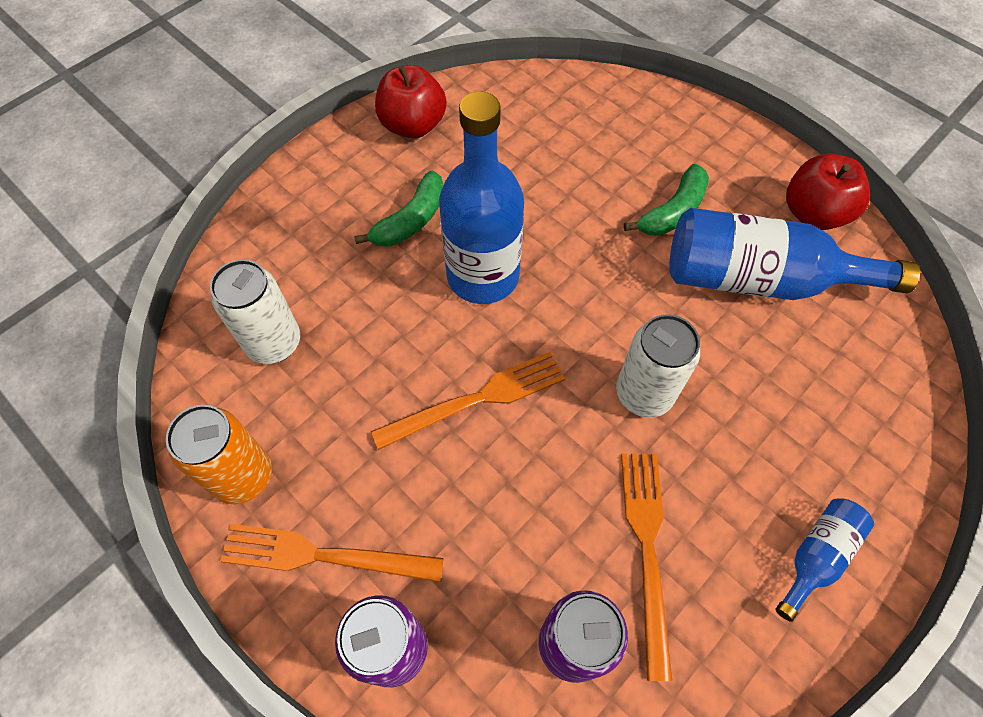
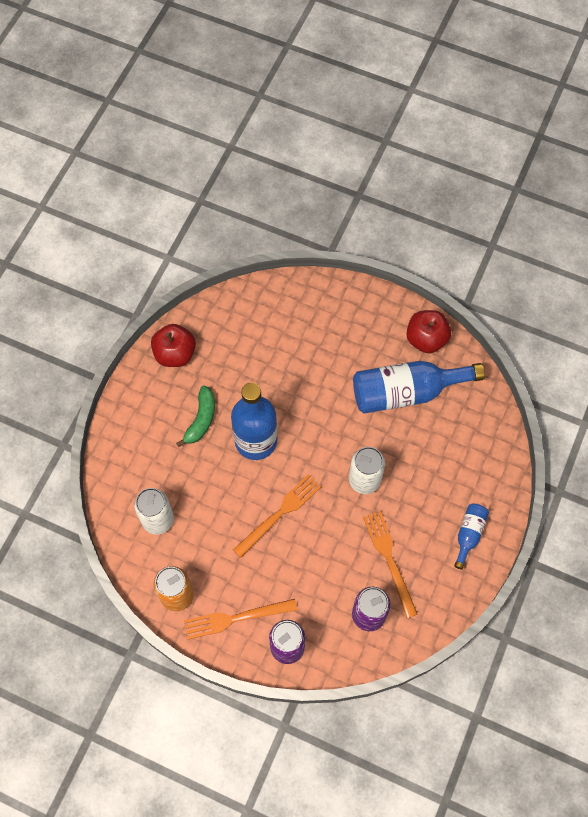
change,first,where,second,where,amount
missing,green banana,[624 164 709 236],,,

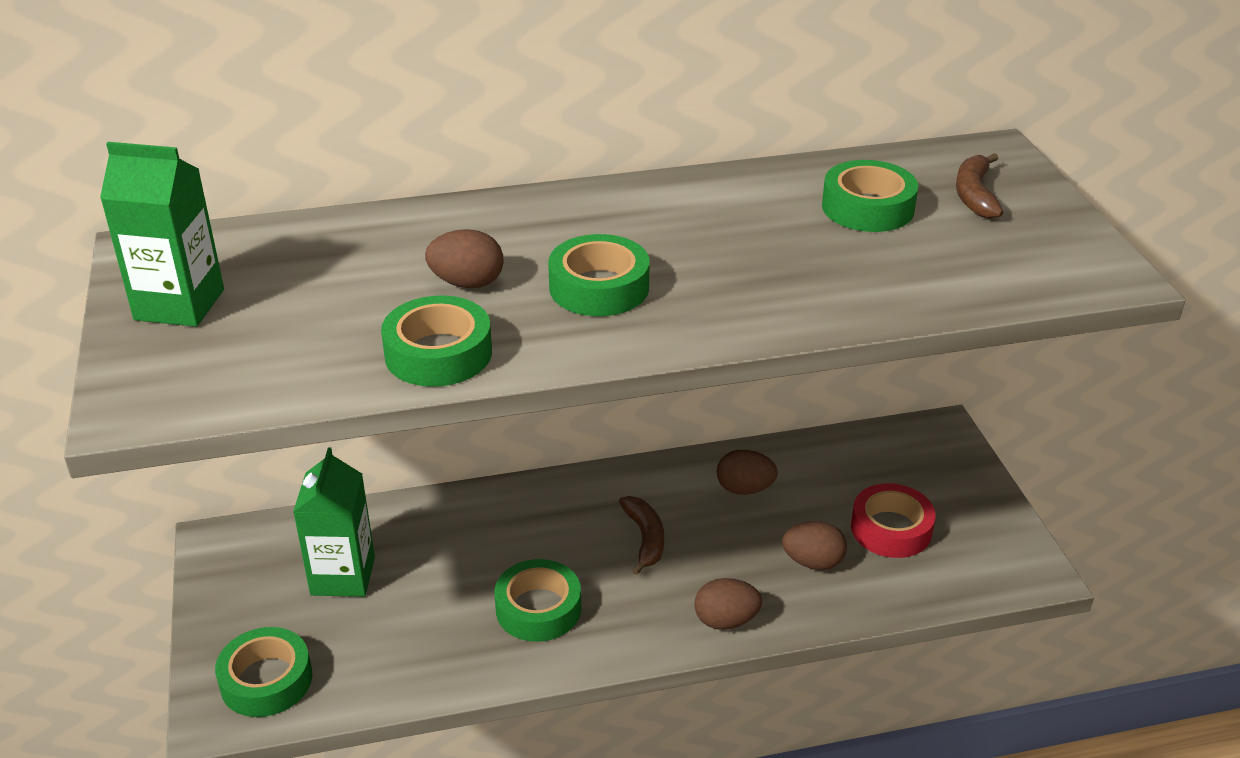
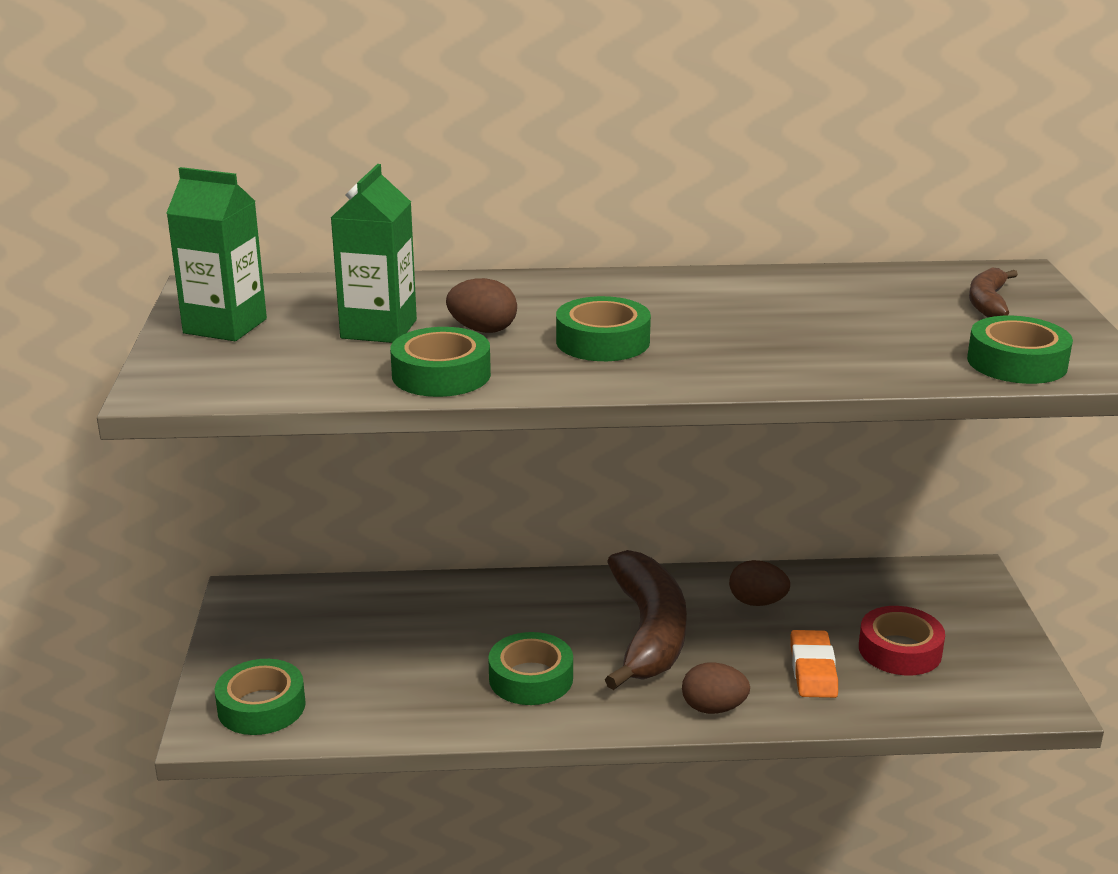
change,first,where,second,where,amount
relocated,green carton,[293 448 375 597],,[331 164 417 343],
size,brown banana,[619 496 664 575],,[605 550 687 690],x2.07
exchanged,brown egg,[782 521 847 570],orange eraser,[791 630 838 698],
relocated,green tape,[822 160 918 232],,[967 316 1073 384],

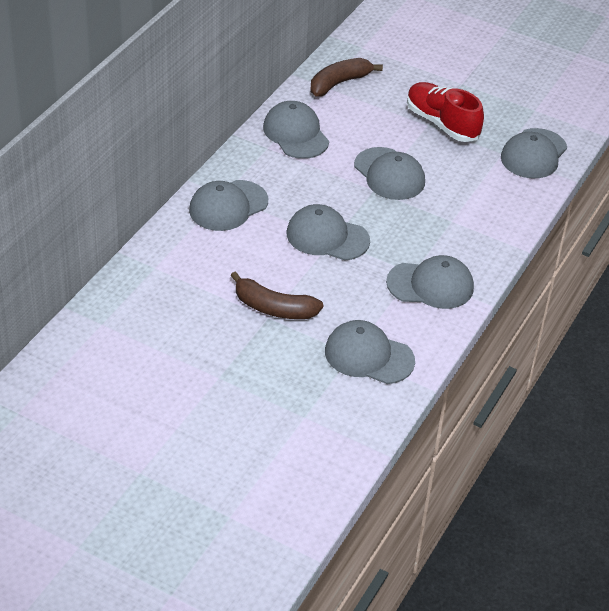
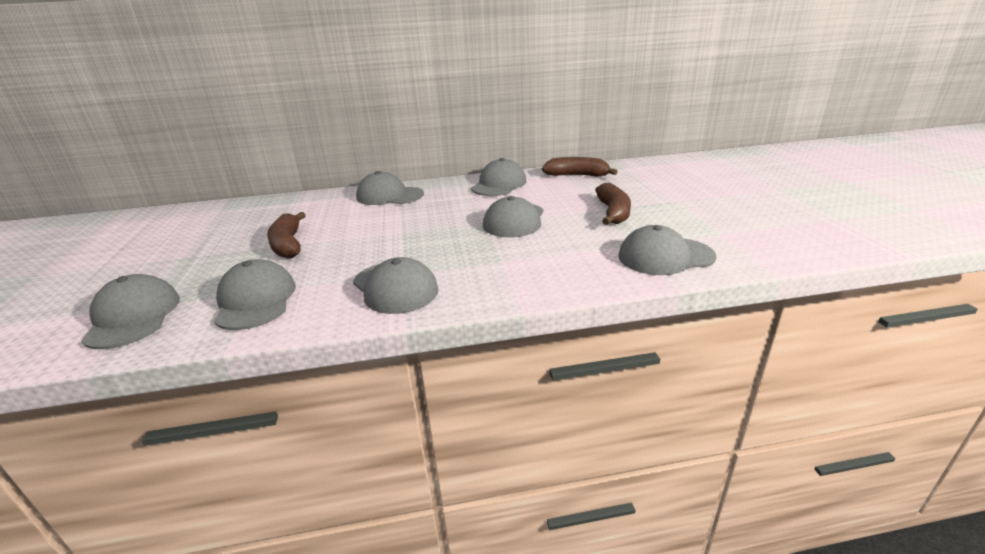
change,first,where,second,where,amount
relocated,grey cap,[287 204 370 261],,[81 274 180 349],
exchanged,red shoe,[407 82 484 142],brown banana,[595 182 631 225],

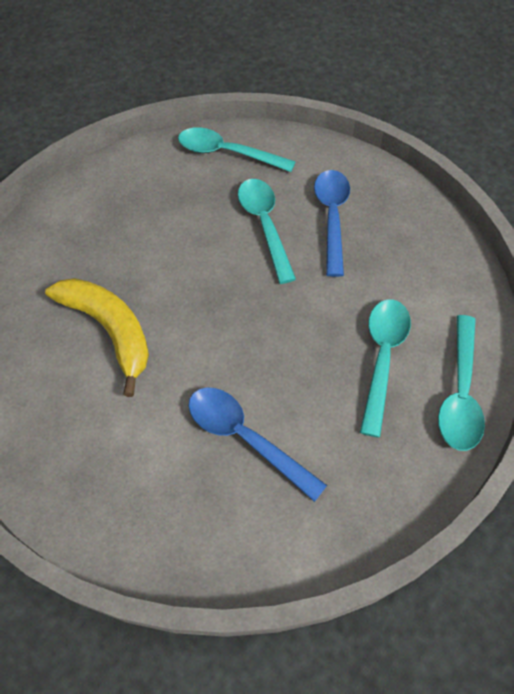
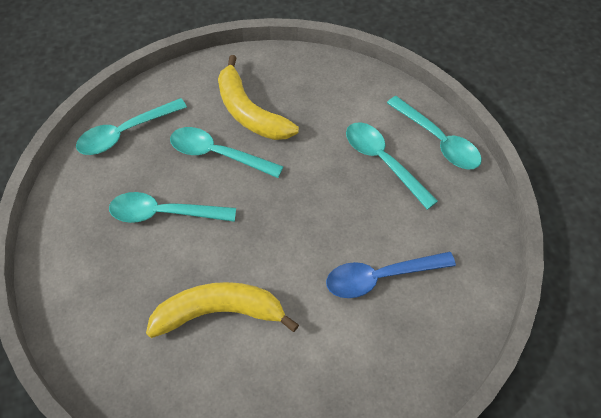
change,first,where,second,where,amount
appeared,,,turquoise spoon,[109 192 236 223],
exchanged,blue spoon,[314 170 350 277],yellow banana,[218 55 299 140],

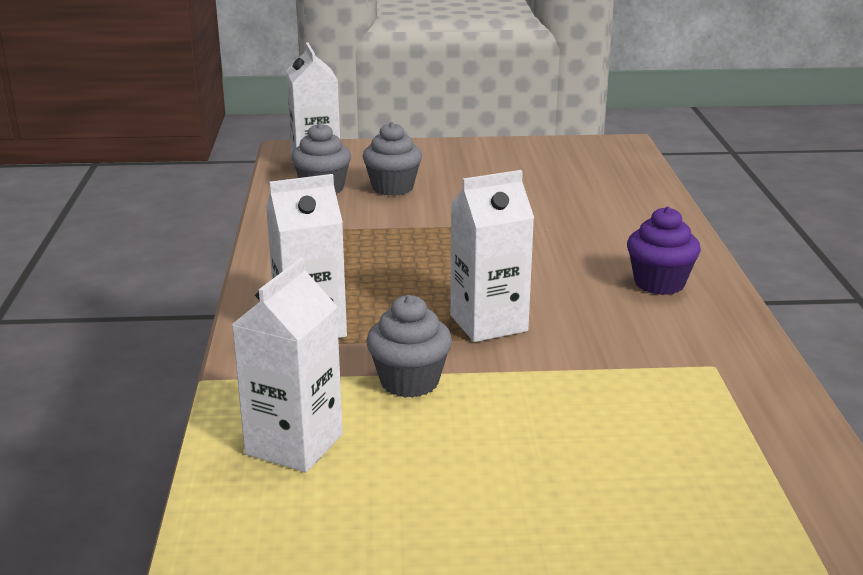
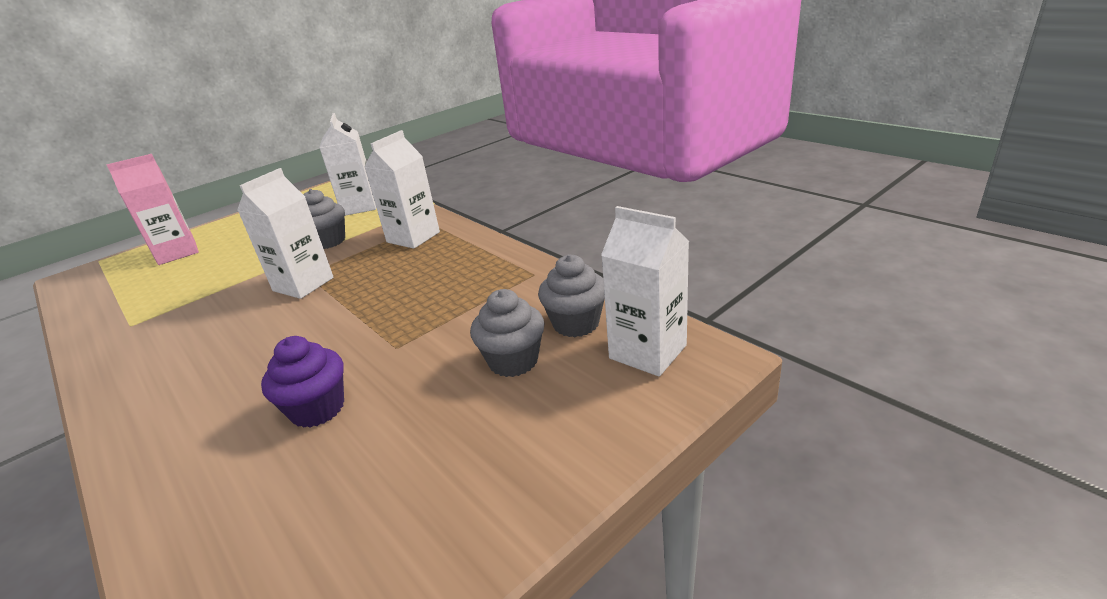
change,first,where,second,where,amount
appeared,,,pink carton,[106 154 199 265],
relocated,purple cupcake,[627 206 701 295],,[261 336 344 428],

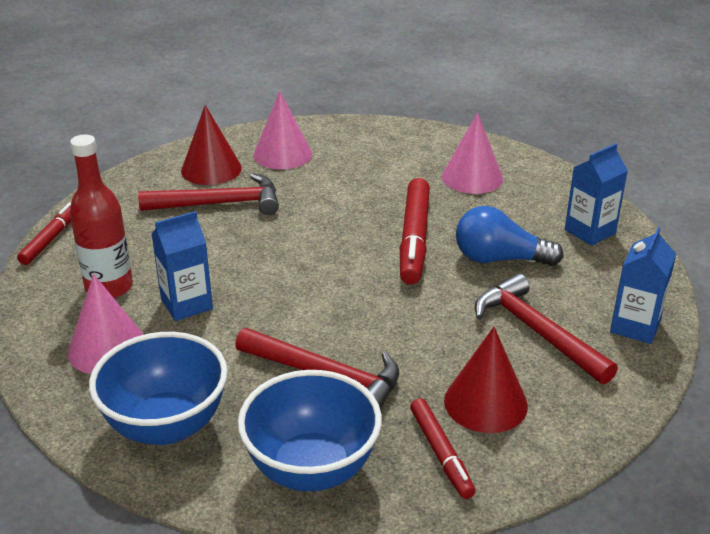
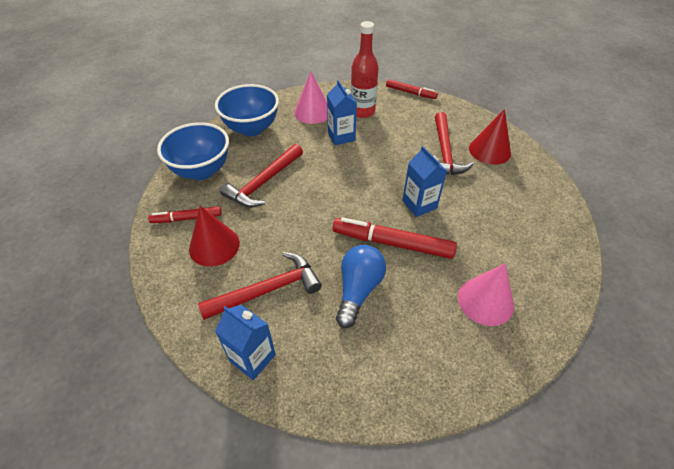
change,first,where,second,where,amount
relocated,blue carton,[565 143 628 246],,[402 146 447 217],
missing,pink cone,[253 91 312 169],,,

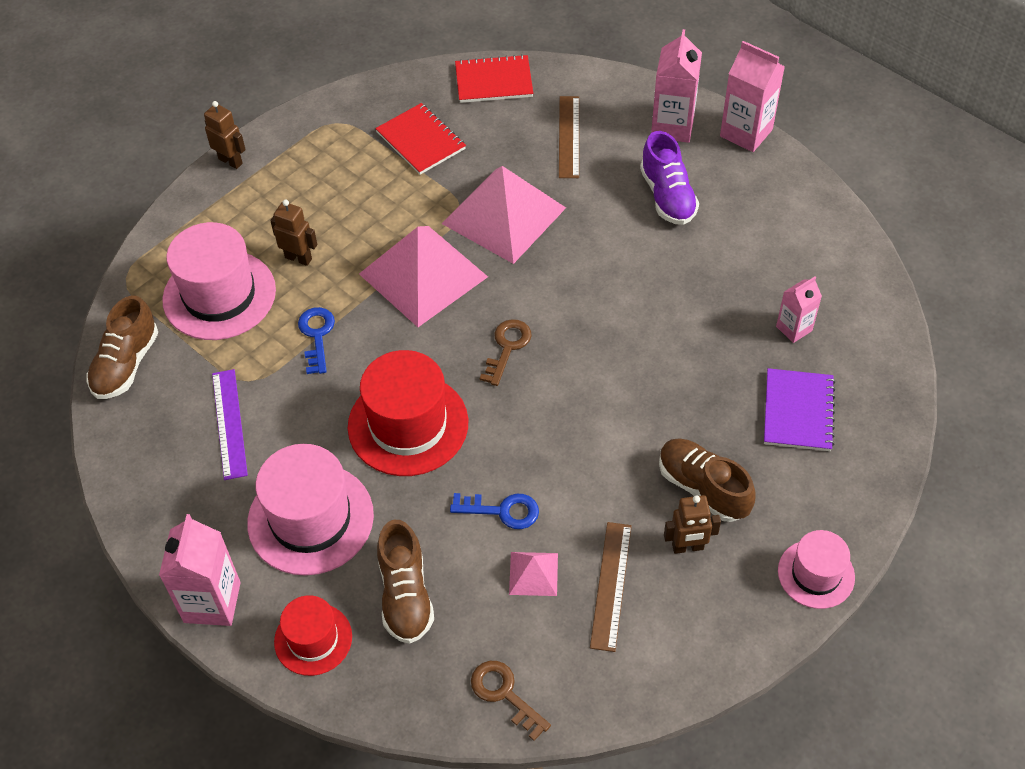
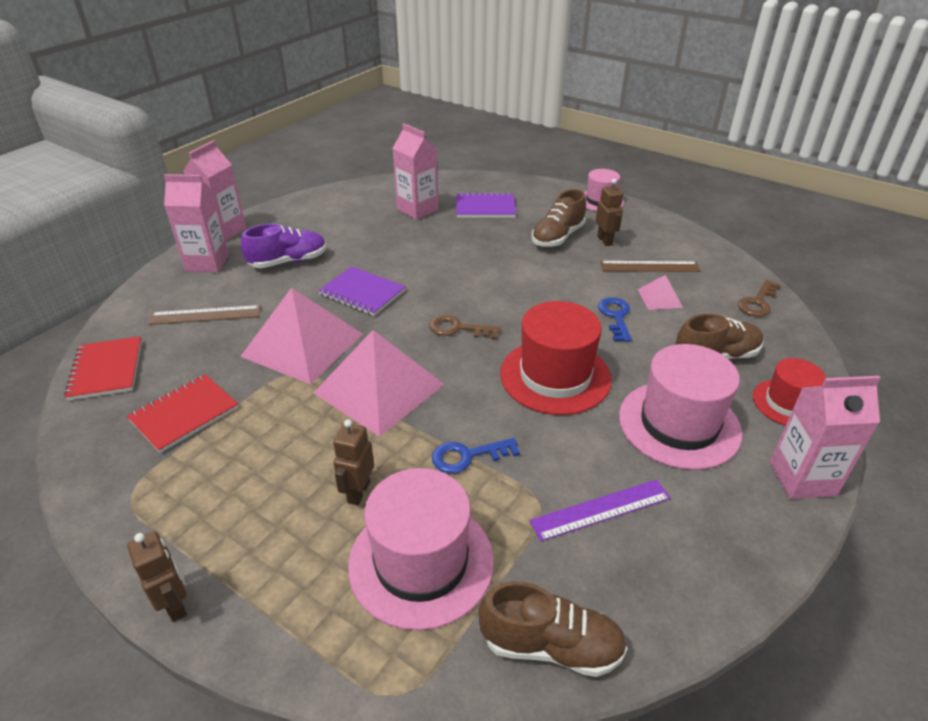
change,first,where,second,where,amount
spun,brown robot,[204 101 246 169],,[127 531 187 622],120 degrees clockwise
appeared,,,purple notebook,[318 266 406 316],
size,pink carton,[776 277 822 343],,[393 123 438 220],x1.66

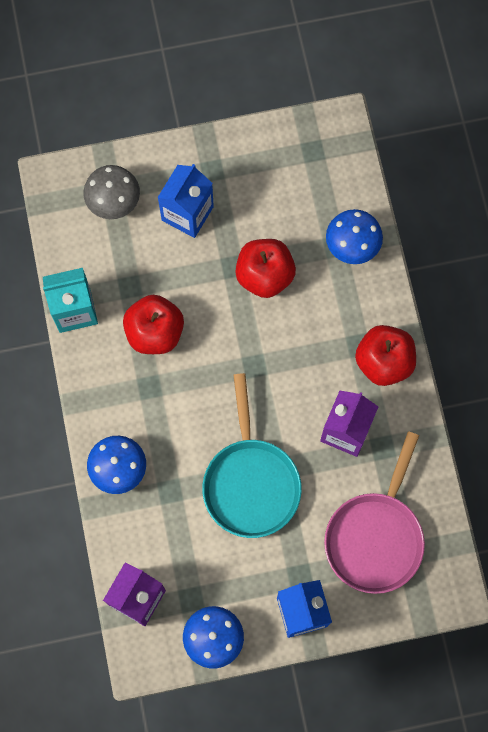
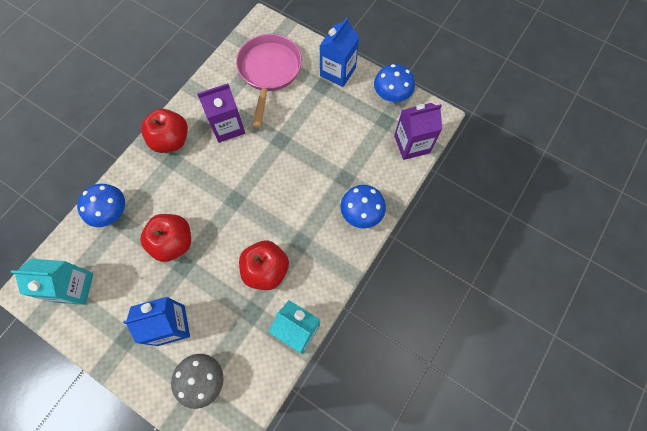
change,first,where,second,where,amount
appeared,,,turquoise carton,[10 259 93 305],
spun,pink pan,[324 431 425 594],,[236 34 302 128],60 degrees counterclockwise
missing,turquoise pan,[202 373 302 538],,,

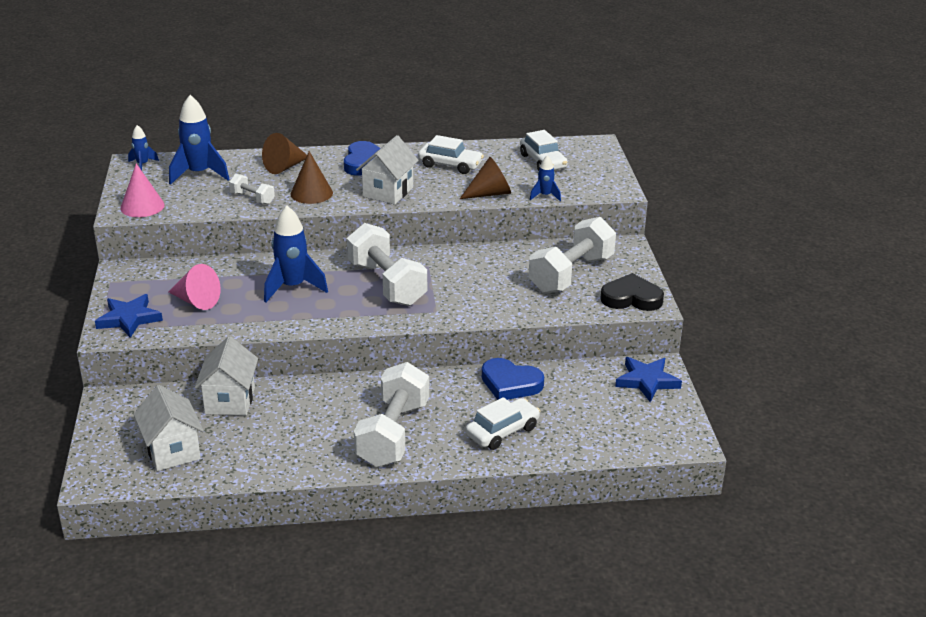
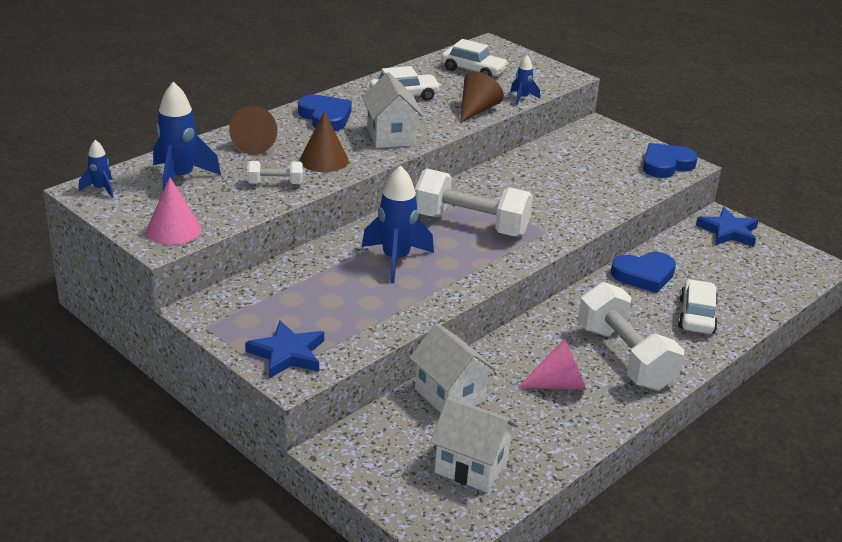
change,first,where,second,where,amount
relocated,pink cone,[168 264 221 310],,[518 338 586 390],
colour,black heart,[600 273 664 311],blue heart,[643 143 698 178],
missing,white dumbbell,[529 217 616 293],,,

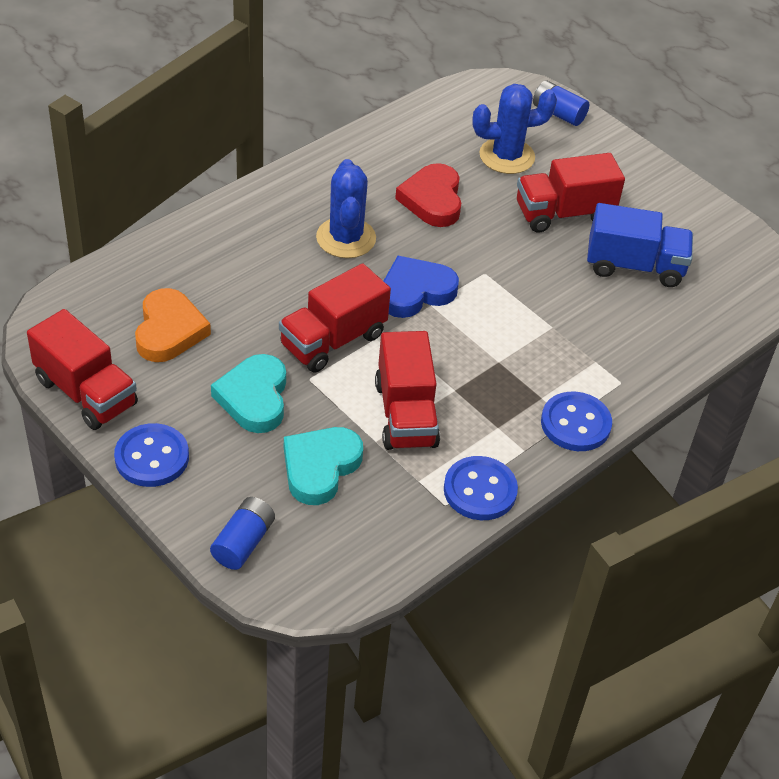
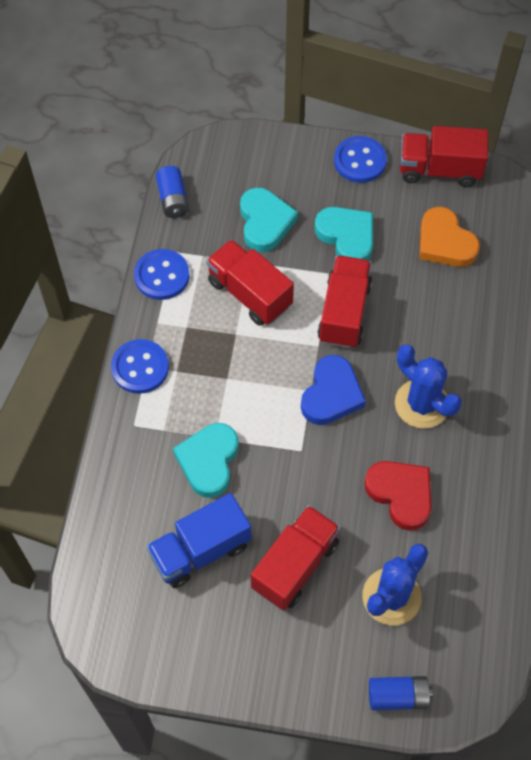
change,first,where,second,where,amount
relocated,blue battery,[210 497 275 570],,[156 166 189 218],
appeared,,,turquoise heart,[173 423 238 498],

